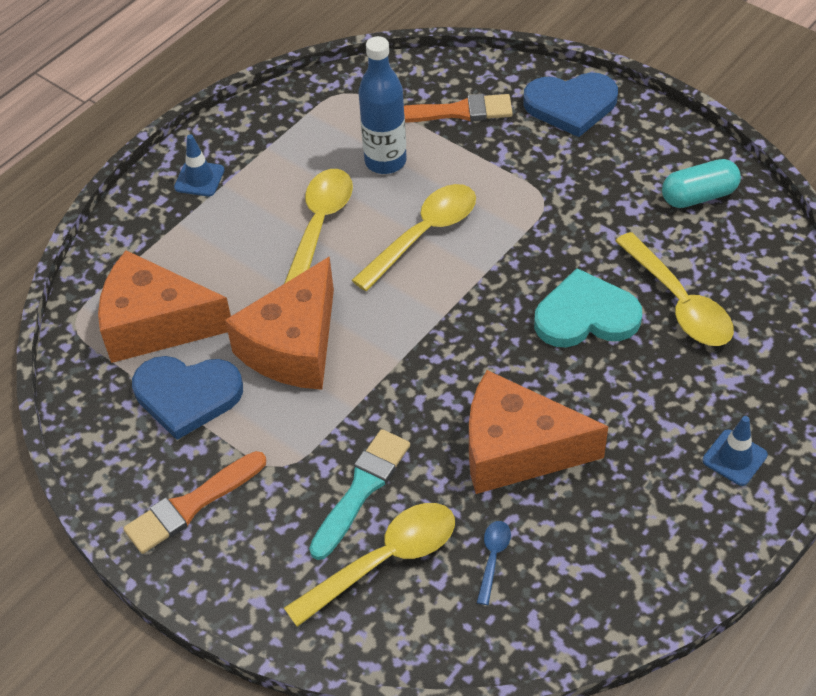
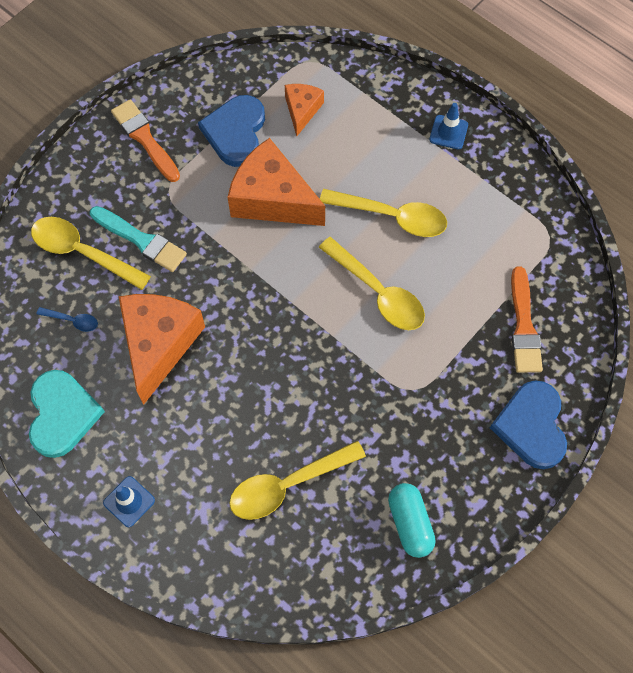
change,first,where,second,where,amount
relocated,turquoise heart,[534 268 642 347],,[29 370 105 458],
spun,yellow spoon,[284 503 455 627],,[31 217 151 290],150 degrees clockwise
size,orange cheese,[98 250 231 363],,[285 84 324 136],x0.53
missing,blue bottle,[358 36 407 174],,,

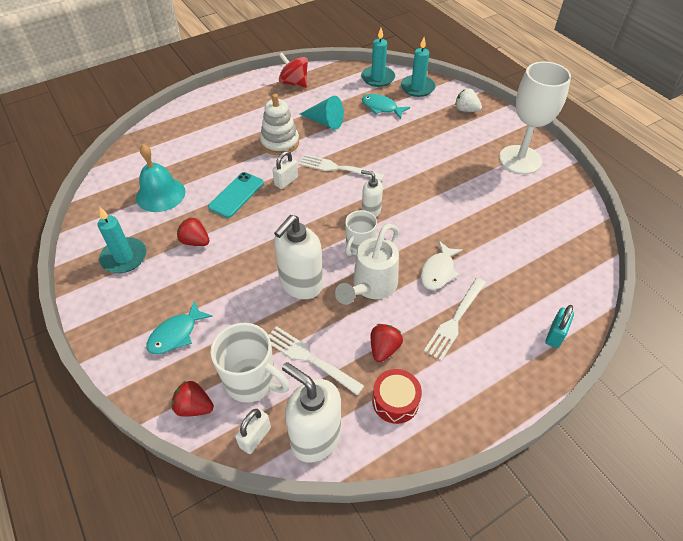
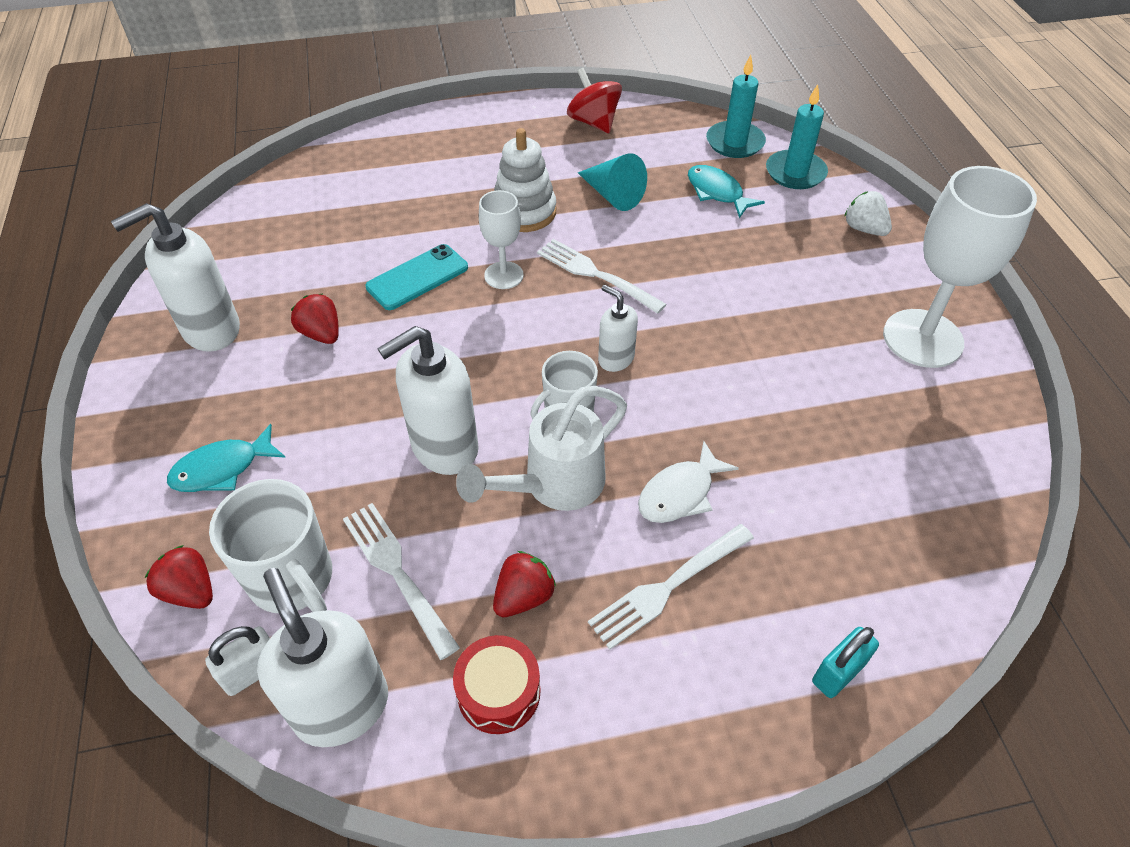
change,first,where,second,where,amount
exchanged,turquoise candle,[97 207 146 273],white soap dispenser,[111 203 240 352],
exchanged,white padlock,[273 151 298 189],white goblet,[479 190 523 289],
missing,turquoise bell,[136 144 185 212],,,

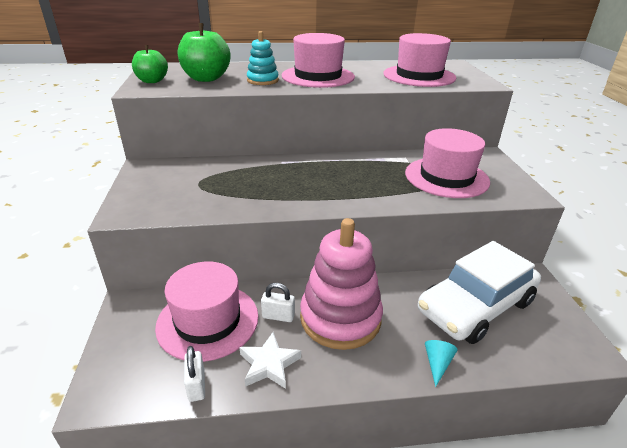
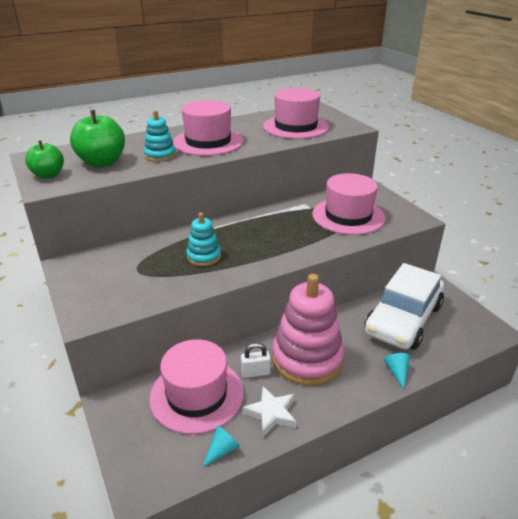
change,first,where,second,where,amount
appeared,,,turquoise stacking toy,[186 213 221 266],
exchanged,white padlock,[184 346 205 402],turquoise cone,[203 425 240 467],

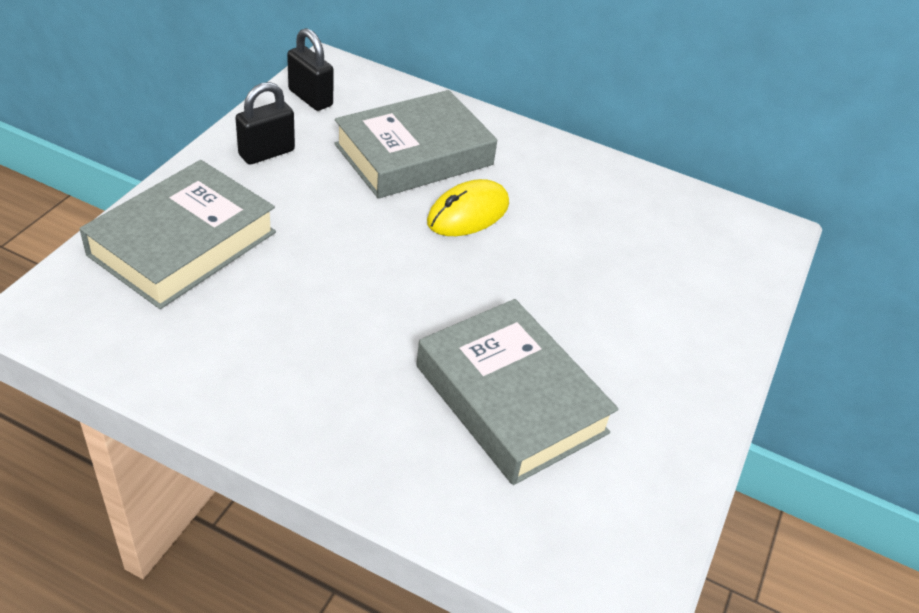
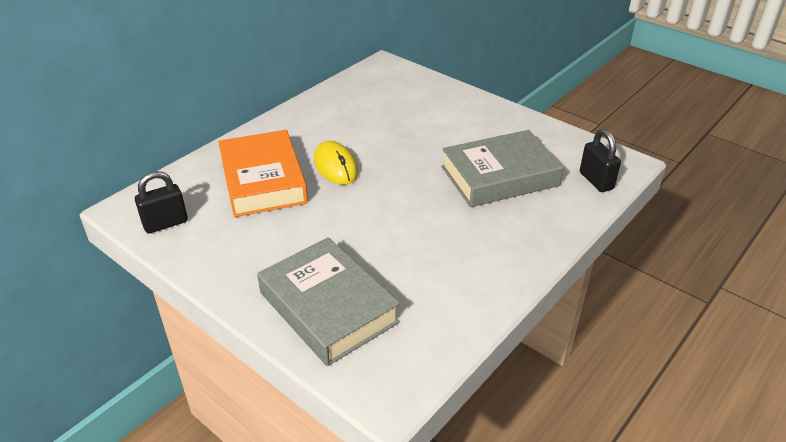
change,first,where,second,where,amount
colour,grey book,[334 90 497 199],orange book,[218 130 308 217],
relocated,black padlock,[236 82 295 164],,[580 129 621 192],

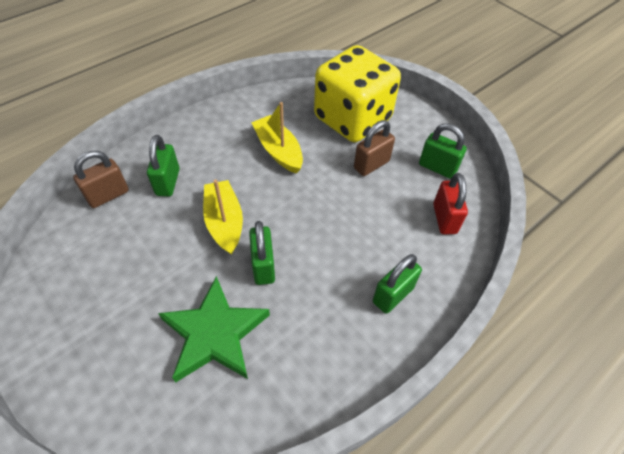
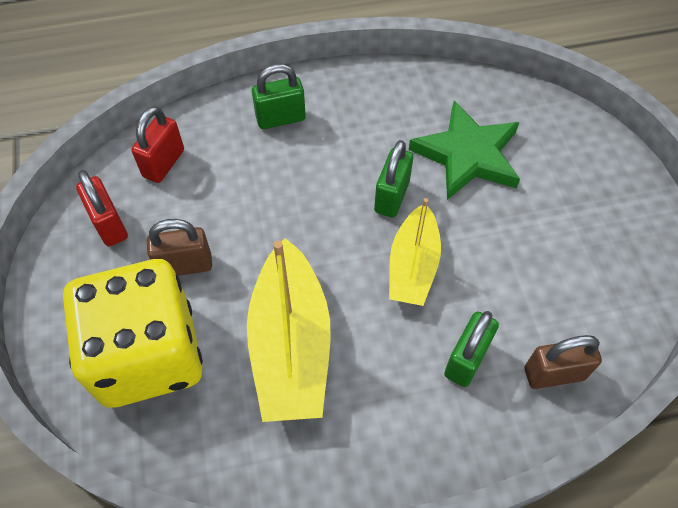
change,first,where,second,where,amount
colour,green padlock,[419 123 467 179],red padlock,[76 170 128 246],
size,yellow boat,[251 102 303 174],,[247 238 331 422],x1.55

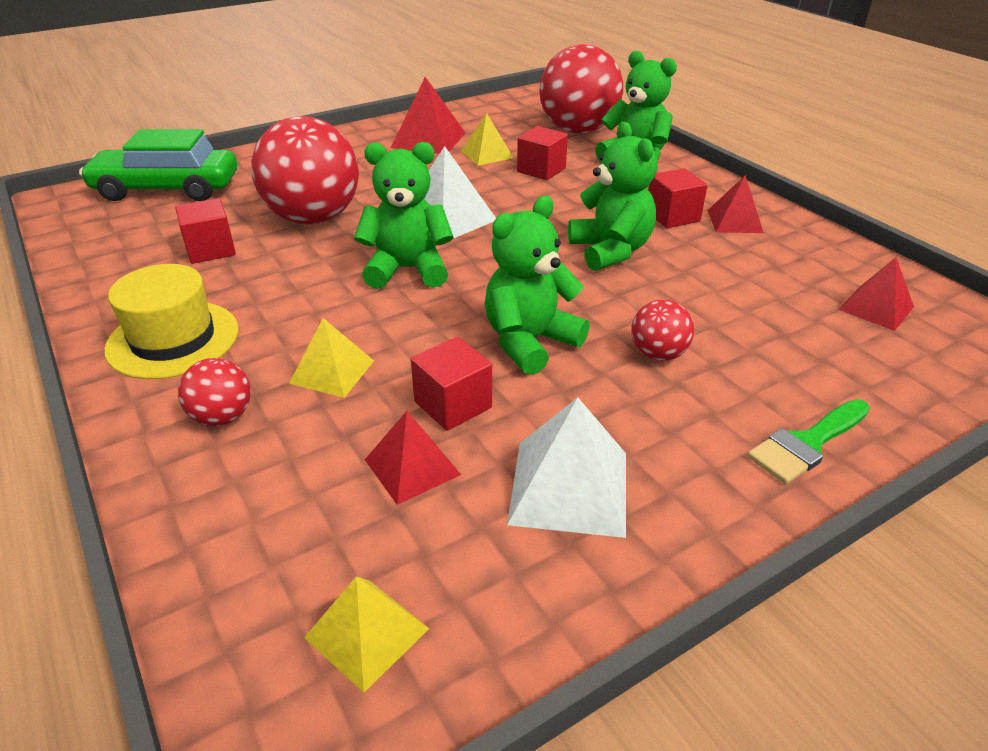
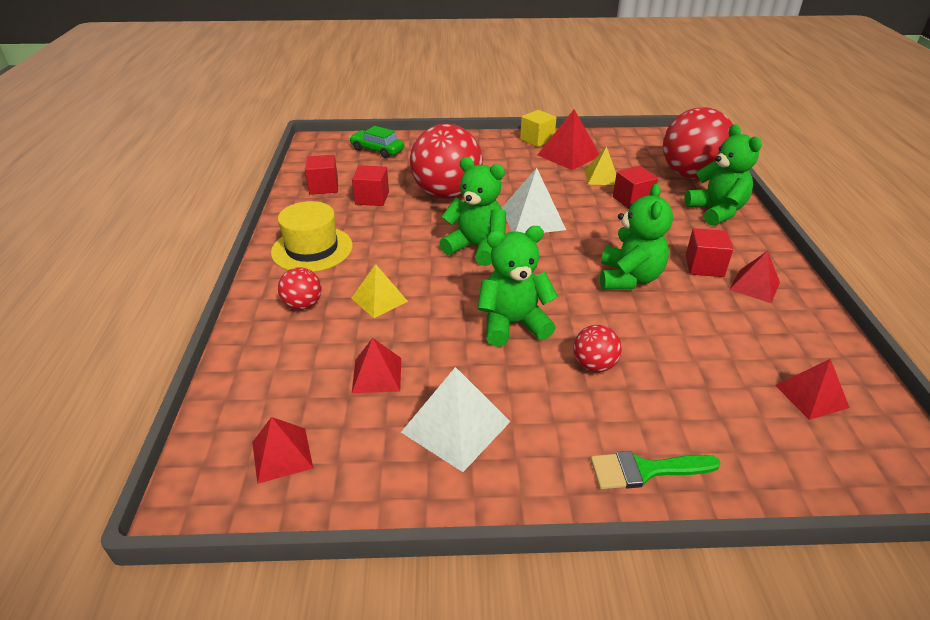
change,first,where,second,where,amount
colour,yellow pyramid,[304 576 429 693],red pyramid,[252 417 313 484],
relocated,red cube,[411 337 492 431],,[305 155 338 195],
size,green car,[79 129 237 201],,[349 126 404 158],x0.59
appeared,,,yellow cube,[520 110 556 147],

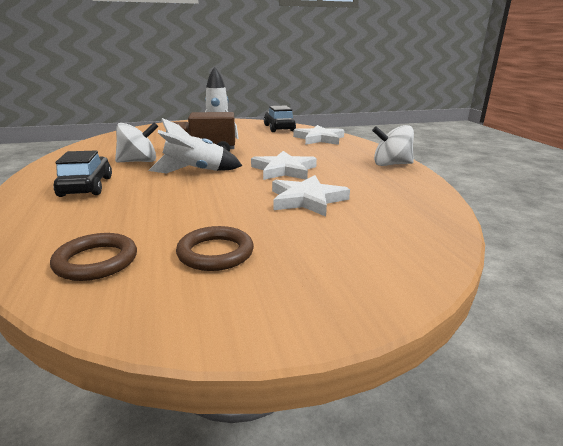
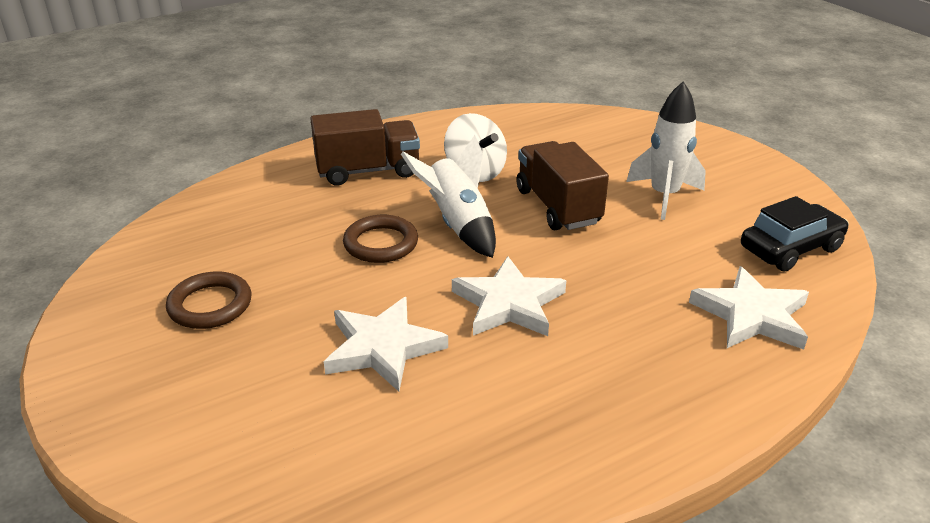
change,first,where,second,where,amount
exchanged,black car,[54 150 112 197],brown truck,[310 109 420 186],
relocated,brown ring,[50 233 137 281],,[343 215 418 263],
missing,white spinning top,[372 125 414 166],,,

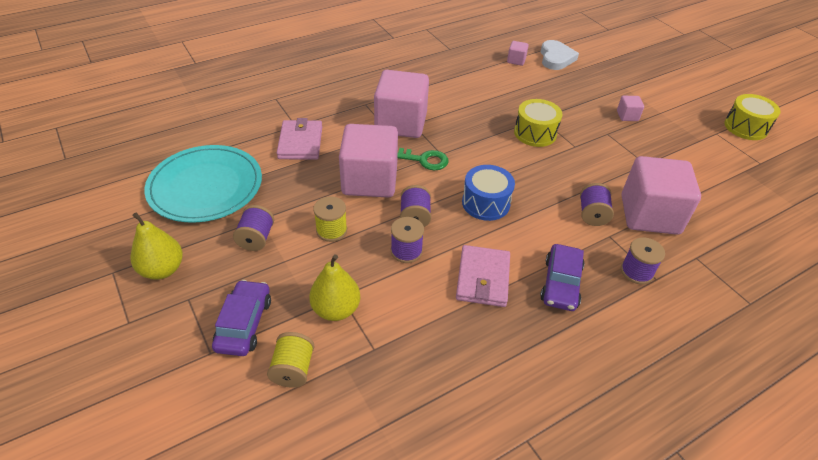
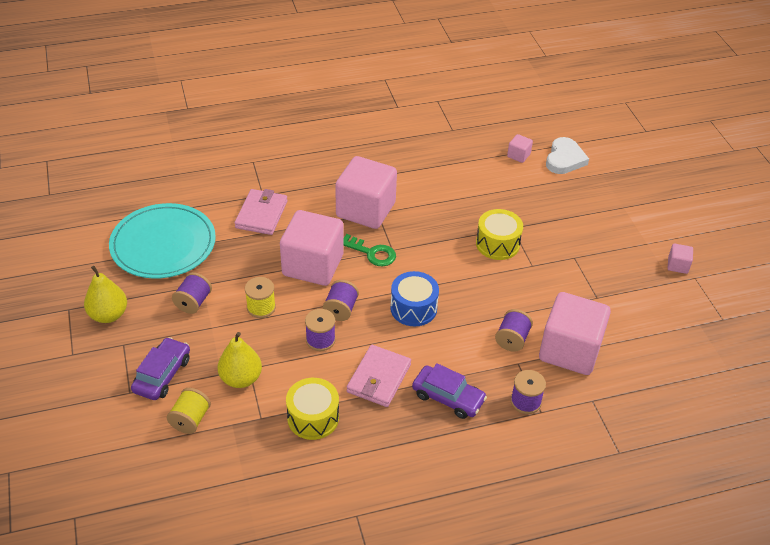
change,first,where,second,where,amount
relocated,yellow drum,[724 94 781 140],,[286 378 339 440],
spun,purple car,[540 244 584 311],,[412 363 487 419],90 degrees counterclockwise
relocated,pink cube,[617 96 644 121],,[668 244 693 274],

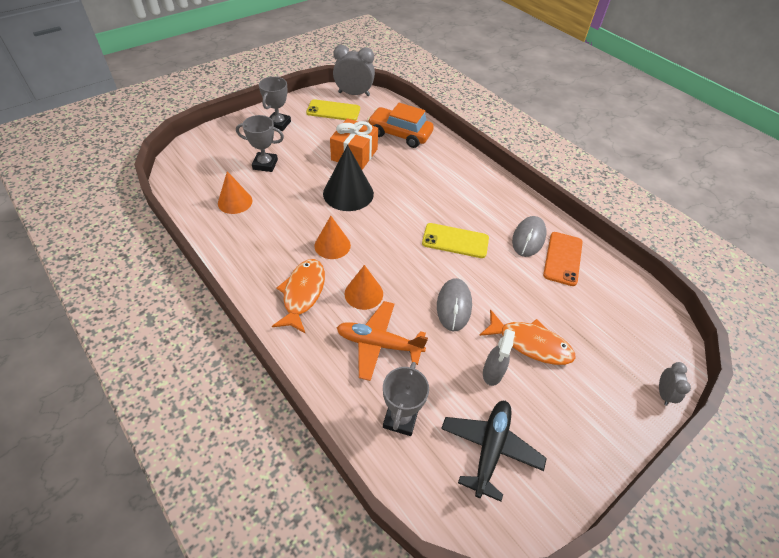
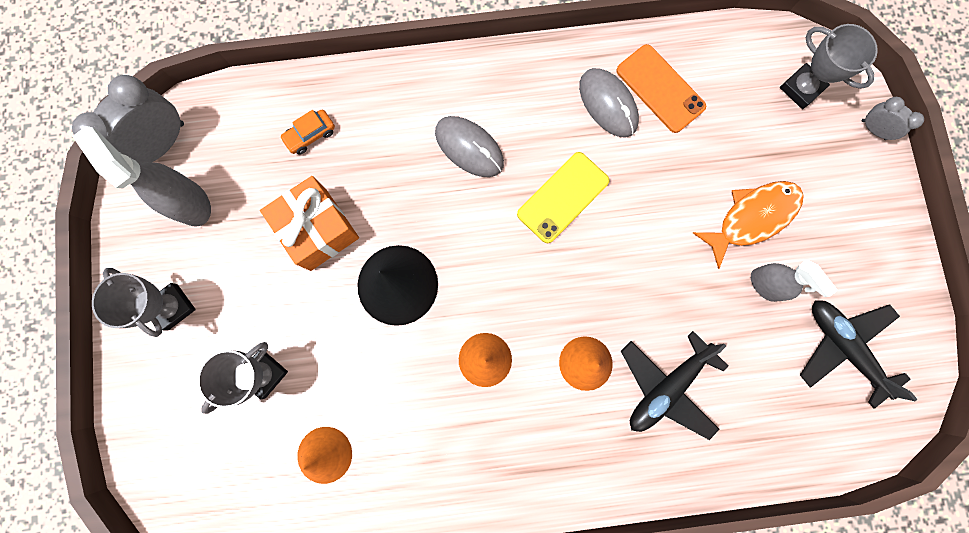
change,first,where,second,where,amount
exchanged,yellow phone,[306 99 360 121],grey spray bottle,[72 126 211 226],
size,orange car,[367 103 434 148],,[280 110 335 155],x0.48
relocated,grey mouse,[437 278 472 331],,[435 116 504 177],
colour,orange plane,[337 301 428 381],black plane,[621 331 728 440],
relocated,grey trophy,[383 362 429 436],,[780 24 878 109],
missing,orange fish,[272 259 325 334],,,

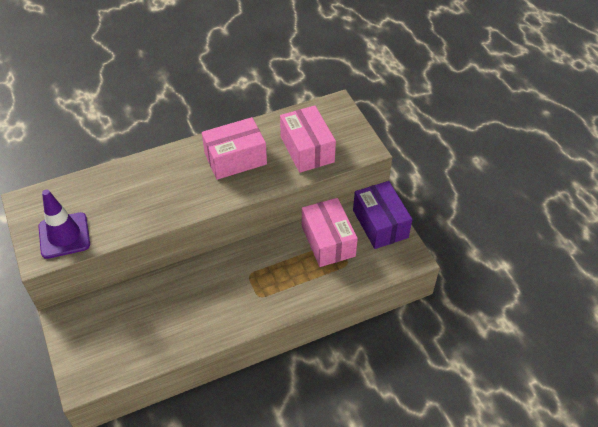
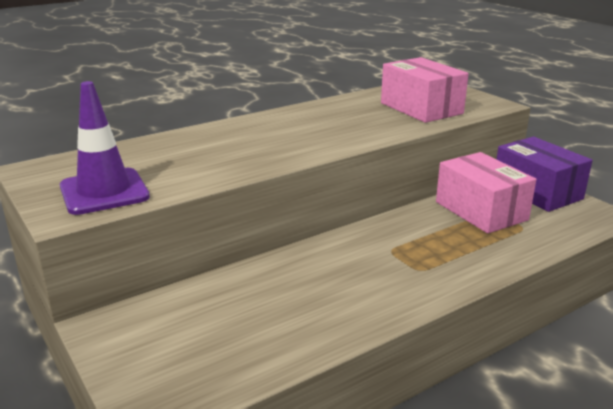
change,first,where,second,where,amount
missing,pink box,[202 117 267 180],,,

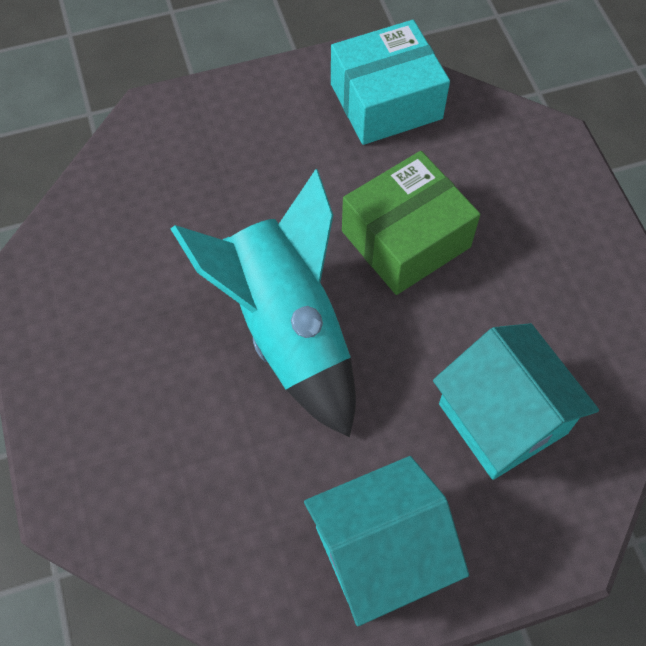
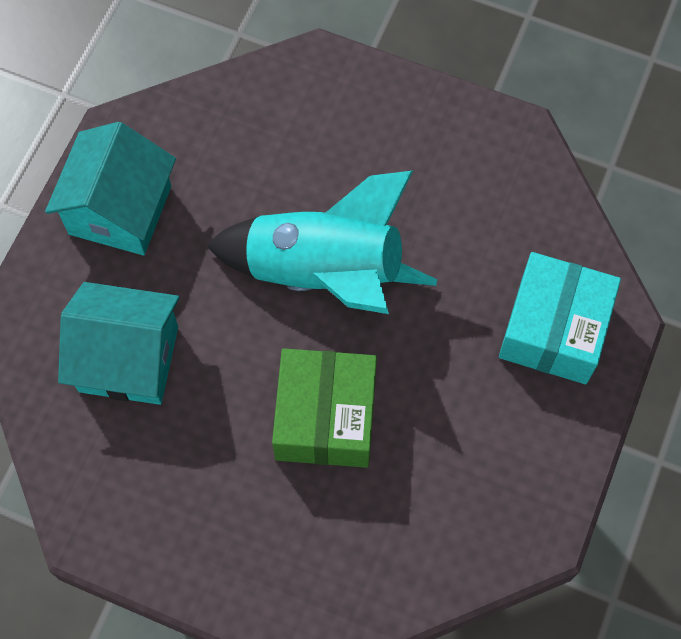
change,first,where,second,where,amount
relocated,turquoise box,[331 20 450 145],,[499 252 621 384],

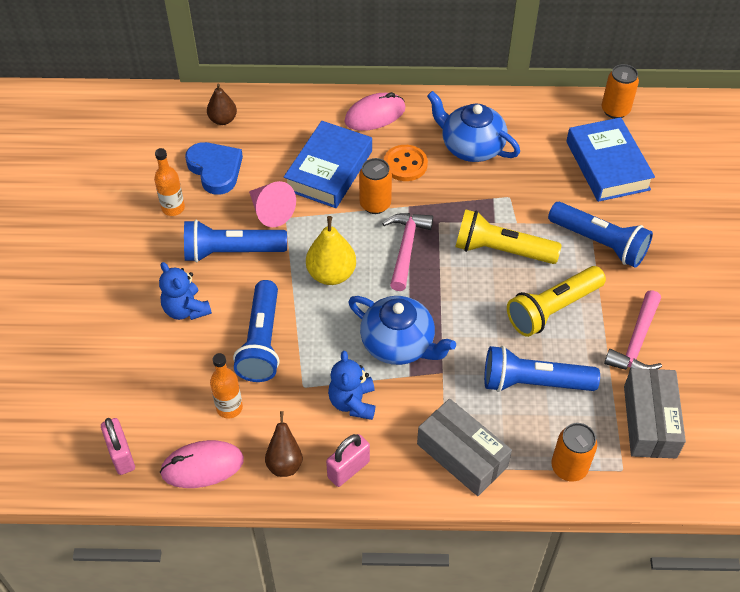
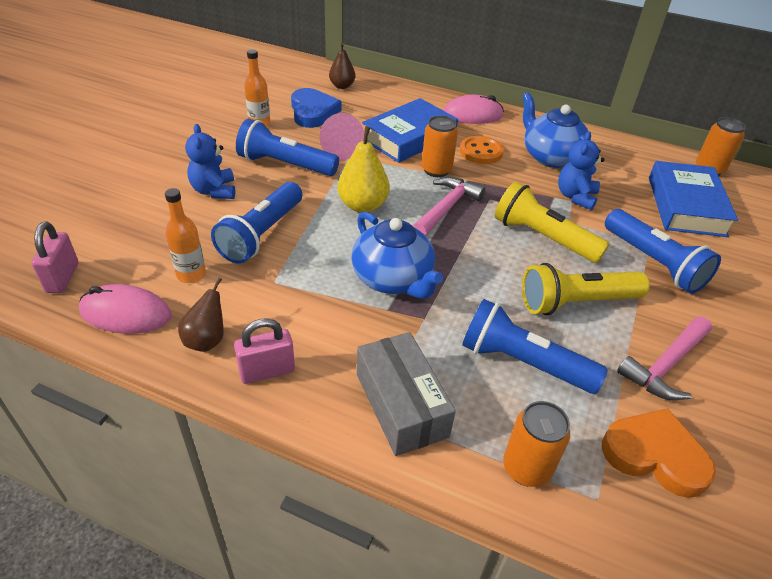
change,first,where,second,where,amount
relocated,blue teddy bear,[328 351 376 420],,[558 131 604 210],
exchanged,grey box,[624 368 686 458],orange heart,[602 408 716 498],

